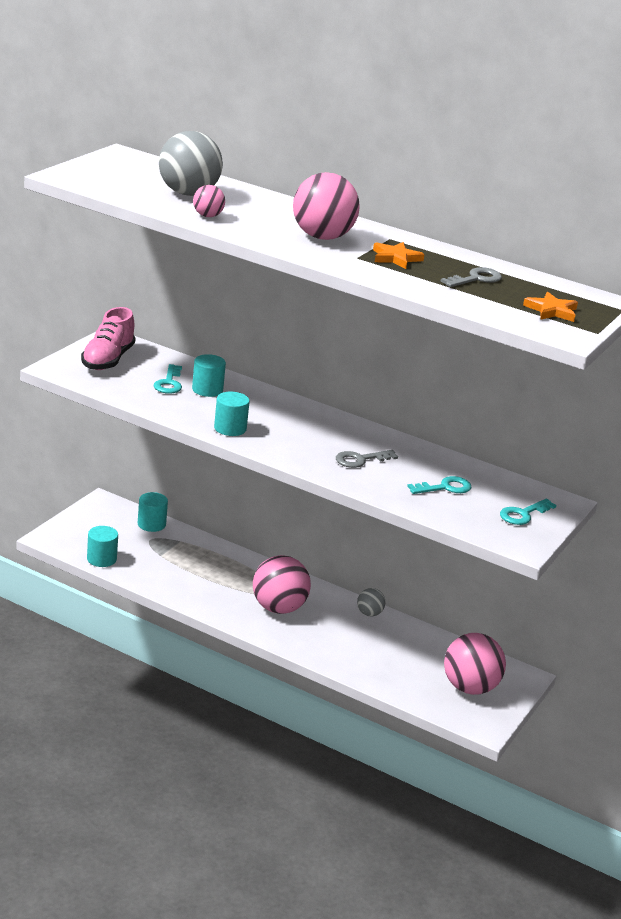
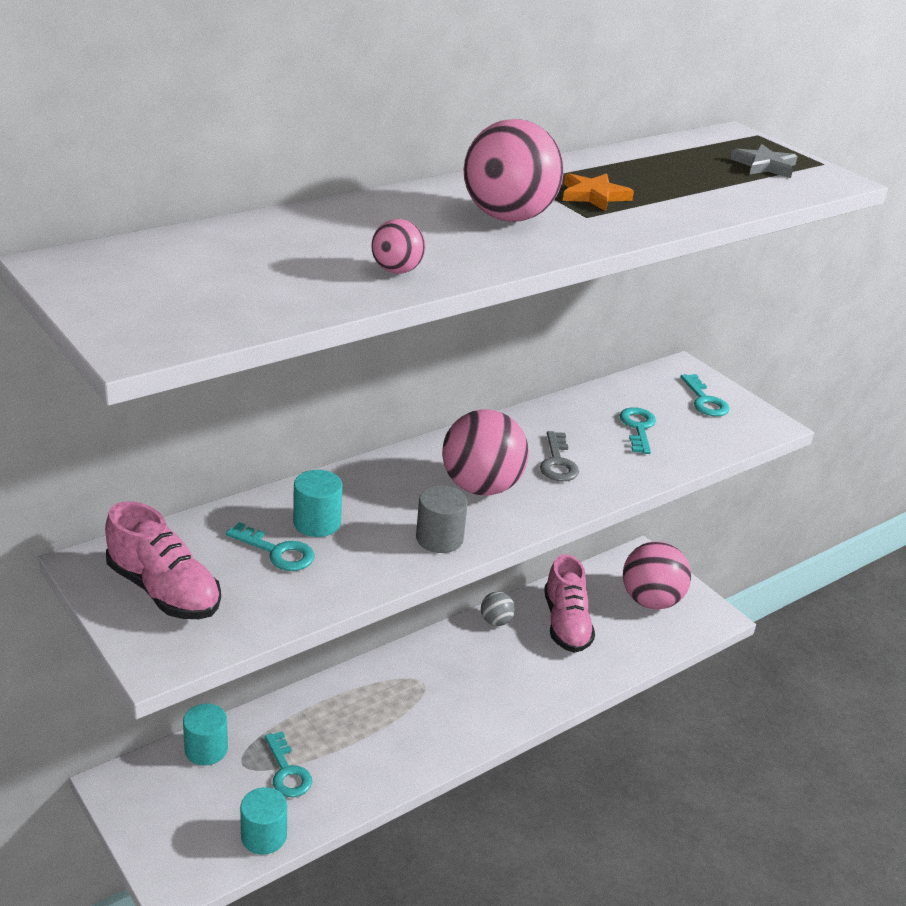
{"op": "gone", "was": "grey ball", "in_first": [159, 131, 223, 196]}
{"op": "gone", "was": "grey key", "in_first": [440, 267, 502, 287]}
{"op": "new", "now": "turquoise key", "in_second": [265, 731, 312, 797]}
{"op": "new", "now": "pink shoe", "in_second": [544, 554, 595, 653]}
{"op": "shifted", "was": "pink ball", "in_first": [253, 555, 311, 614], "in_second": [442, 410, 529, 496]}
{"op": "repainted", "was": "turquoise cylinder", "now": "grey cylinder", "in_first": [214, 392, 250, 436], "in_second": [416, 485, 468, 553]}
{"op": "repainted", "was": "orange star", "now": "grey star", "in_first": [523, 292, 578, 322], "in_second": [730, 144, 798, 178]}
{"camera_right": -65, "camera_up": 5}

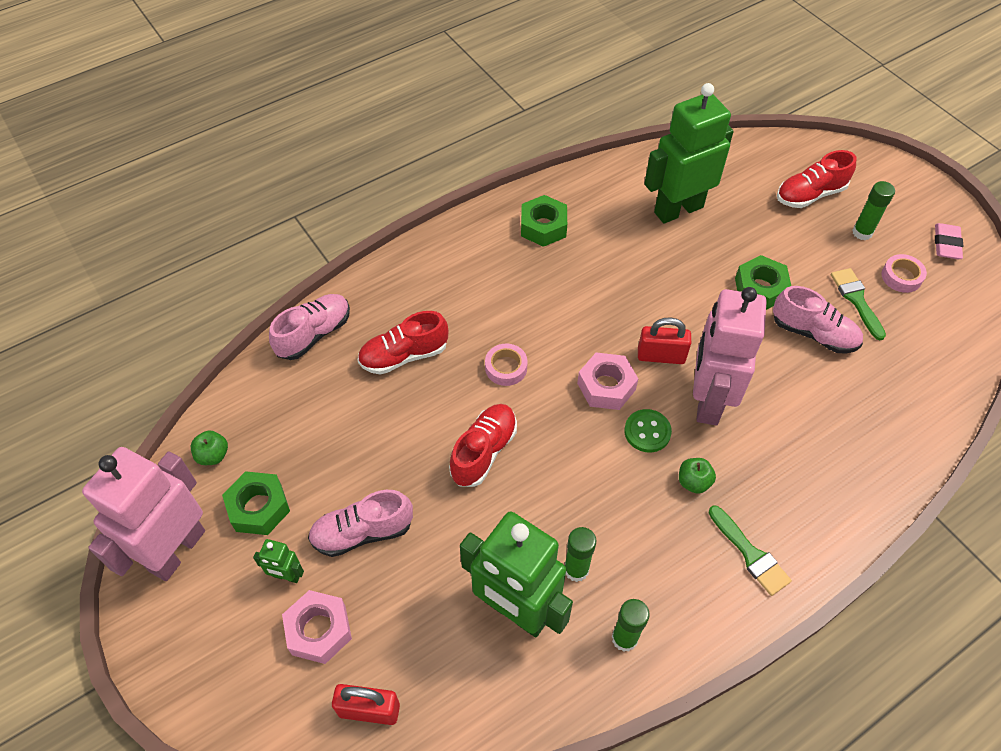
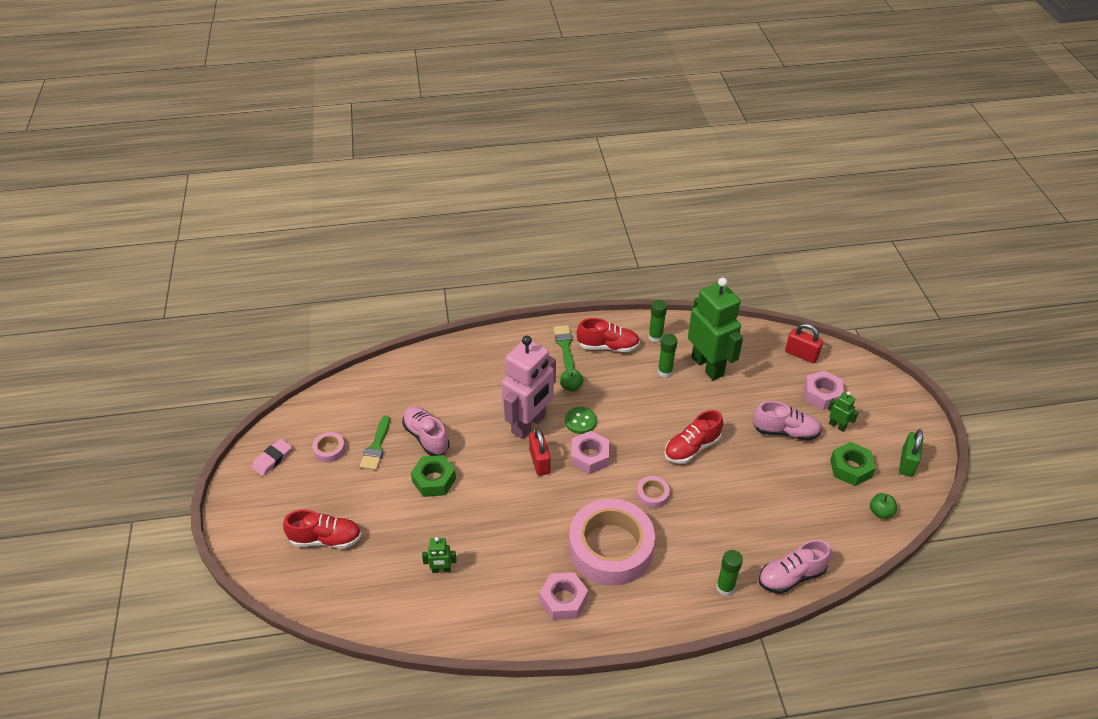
{"op": "new", "now": "pink tape", "in_second": [569, 499, 655, 586]}
{"op": "shifted", "was": "red shoe", "in_first": [358, 311, 448, 375], "in_second": [576, 318, 640, 352]}
{"op": "shifted", "was": "green glue stick", "in_first": [852, 181, 895, 240], "in_second": [716, 550, 743, 596]}
{"op": "swapped", "was": "pink robot", "now": "green padlock", "in_first": [82, 447, 205, 581], "in_second": [899, 429, 923, 477]}
{"op": "repainted", "was": "green nut", "now": "pink nut", "in_first": [521, 195, 567, 247], "in_second": [540, 572, 588, 620]}
{"op": "rotated", "was": "red padlock", "in_first": [638, 318, 691, 364], "in_second": [529, 428, 551, 476], "clockwise": 45}
{"op": "scaled", "was": "green robot", "in_first": [644, 83, 734, 224], "in_second": [422, 537, 457, 573], "ratio": 0.41}
{"camera_right": -155, "camera_up": -10}

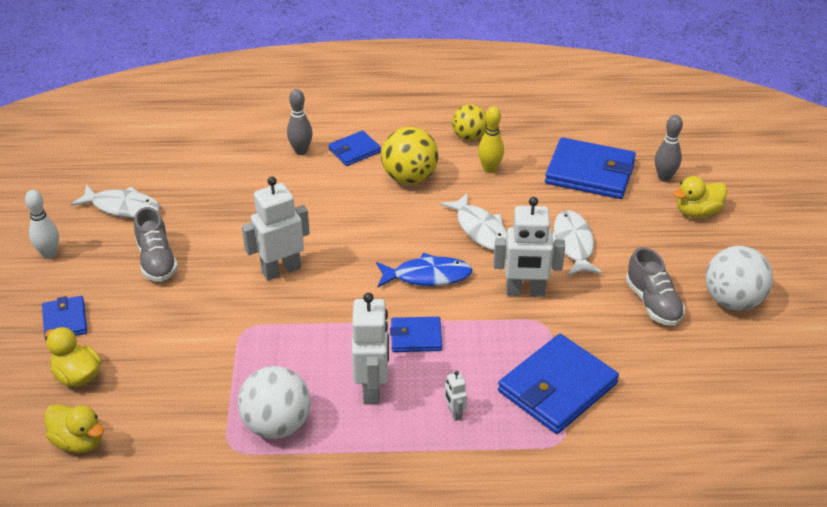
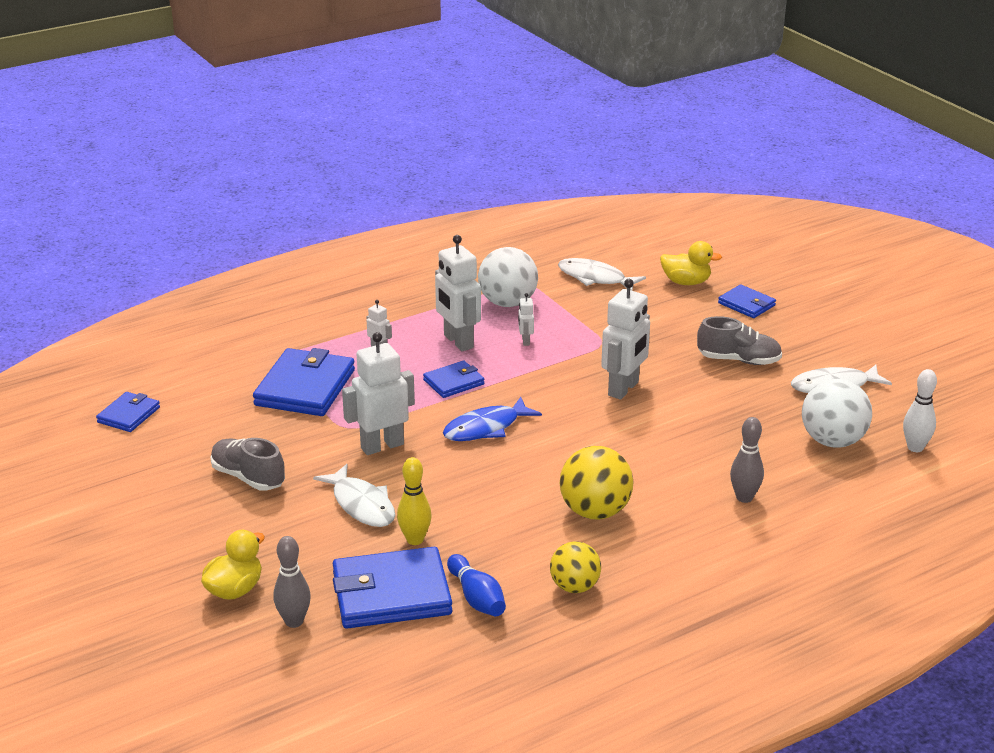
{"op": "gone", "was": "yellow duck", "in_first": [45, 404, 104, 453]}
{"op": "new", "now": "blue bowling pin", "in_second": [447, 554, 506, 616]}
{"op": "new", "now": "white robot", "in_second": [518, 293, 534, 346]}
{"op": "shifted", "was": "white bowling pin", "in_first": [25, 190, 59, 259], "in_second": [903, 369, 937, 452]}
{"op": "shifted", "was": "blue wallet", "in_first": [328, 130, 381, 166], "in_second": [96, 392, 160, 432]}
{"op": "shifted", "was": "white fish", "in_first": [440, 193, 507, 250], "in_second": [558, 258, 646, 291]}
{"op": "shifted", "was": "yellow bowling pin", "in_first": [478, 107, 504, 173], "in_second": [397, 457, 432, 545]}
{"op": "shifted", "was": "white ball", "in_first": [706, 246, 773, 311], "in_second": [802, 379, 872, 448]}
{"op": "rotated", "was": "grey shoe", "in_first": [134, 207, 178, 282], "in_second": [697, 316, 782, 365], "clockwise": 150}
{"camera_right": 150, "camera_up": -10}

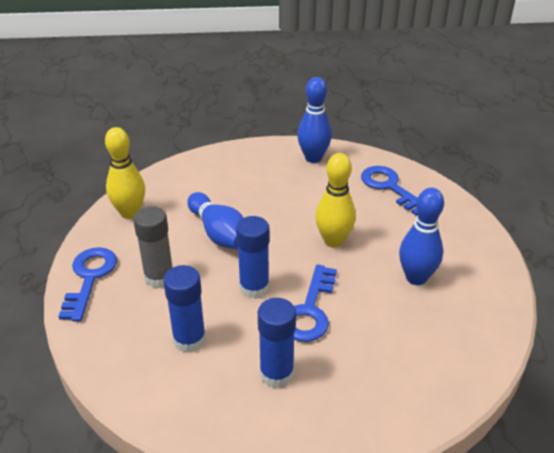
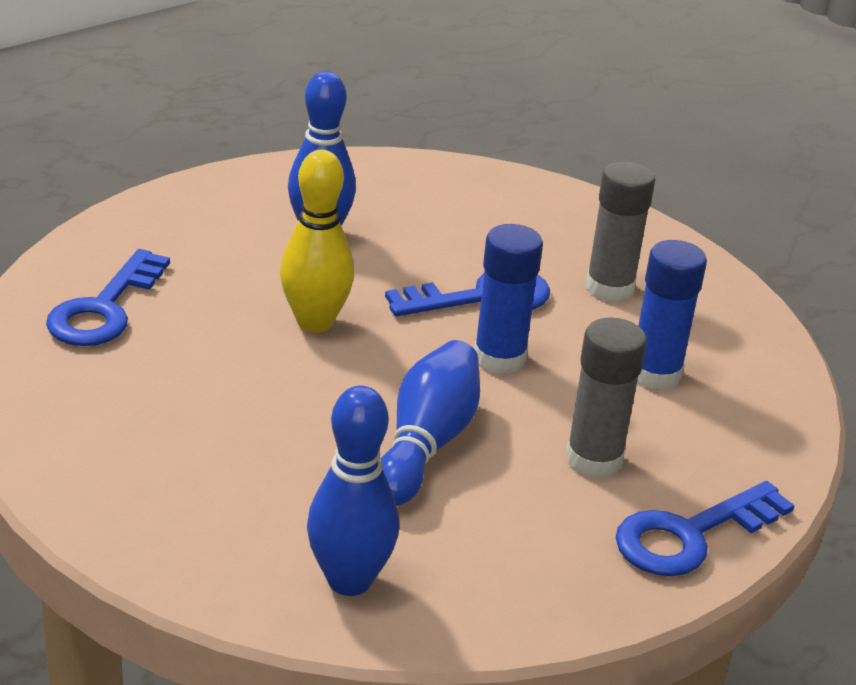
{"op": "gone", "was": "yellow bowling pin", "in_first": [105, 127, 145, 219]}
{"op": "shifted", "was": "blue bowling pin", "in_first": [297, 77, 332, 163], "in_second": [307, 386, 399, 596]}
{"op": "repainted", "was": "blue glue stick", "now": "grey glue stick", "in_first": [258, 298, 296, 388], "in_second": [586, 161, 655, 302]}
{"camera_right": -130, "camera_up": -5}

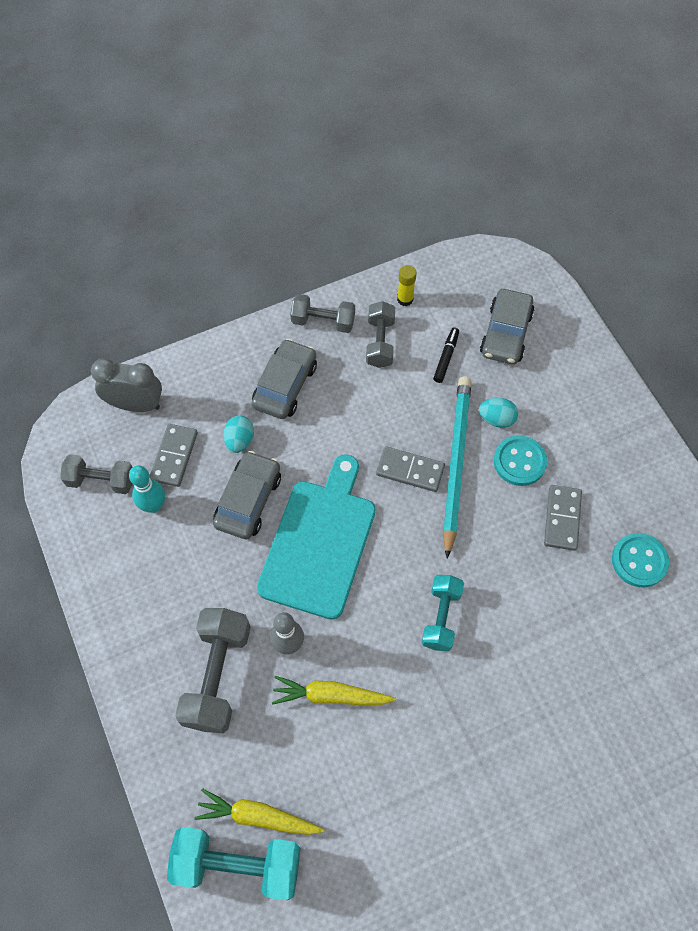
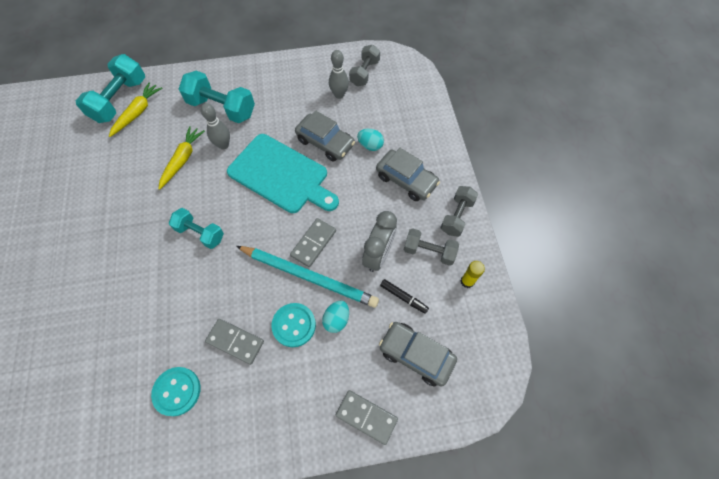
{"op": "shifted", "was": "grey clock", "in_first": [91, 358, 162, 412], "in_second": [362, 211, 397, 272]}
{"op": "shifted", "was": "grey domino", "in_first": [149, 424, 198, 487], "in_second": [336, 390, 398, 445]}
{"op": "repainted", "was": "turquoise bowling pin", "now": "grey bowling pin", "in_first": [129, 465, 165, 513], "in_second": [329, 50, 349, 99]}
{"op": "repainted", "was": "grey dumbbell", "now": "turquoise dumbbell", "in_first": [175, 608, 250, 733], "in_second": [179, 71, 255, 123]}
{"camera_right": 105, "camera_up": 0}

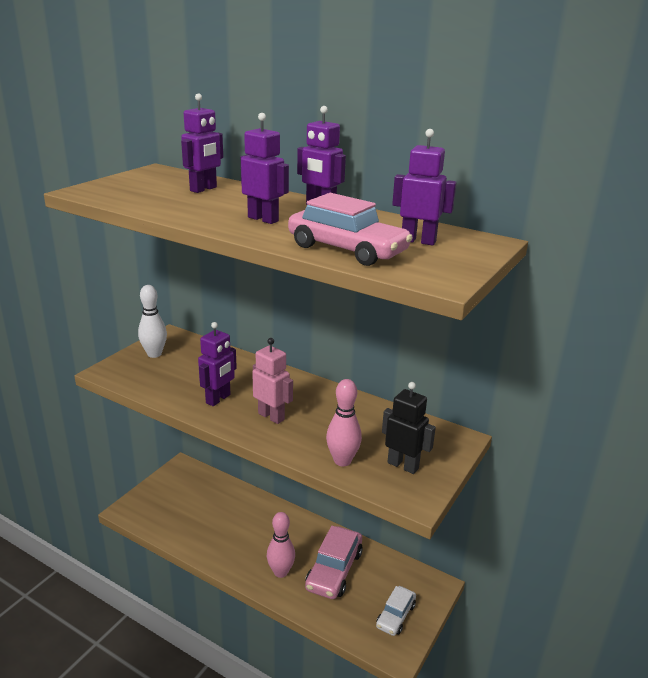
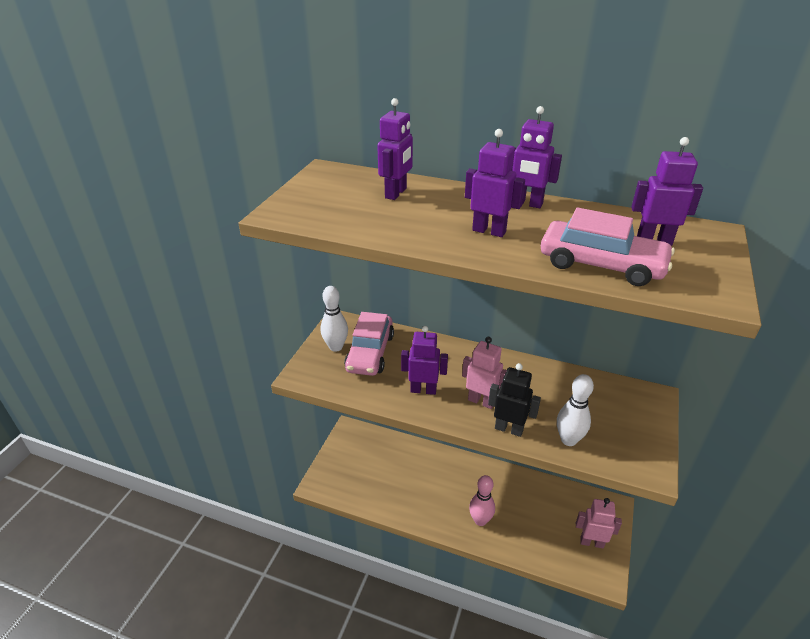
{"op": "shifted", "was": "pink car", "in_first": [305, 526, 363, 599], "in_second": [344, 312, 394, 376]}
{"op": "shifted", "was": "black robot", "in_first": [382, 382, 436, 474], "in_second": [488, 363, 541, 437]}
{"op": "swapped", "was": "white car", "now": "pink robot", "in_first": [376, 586, 416, 636], "in_second": [576, 498, 622, 549]}
{"op": "repainted", "was": "pink bowling pin", "now": "white bowling pin", "in_first": [326, 379, 362, 466], "in_second": [557, 374, 594, 446]}
{"op": "rotated", "was": "purple robot", "in_first": [198, 322, 237, 406], "in_second": [401, 326, 448, 395], "clockwise": -105}
{"camera_right": -10, "camera_up": 10}

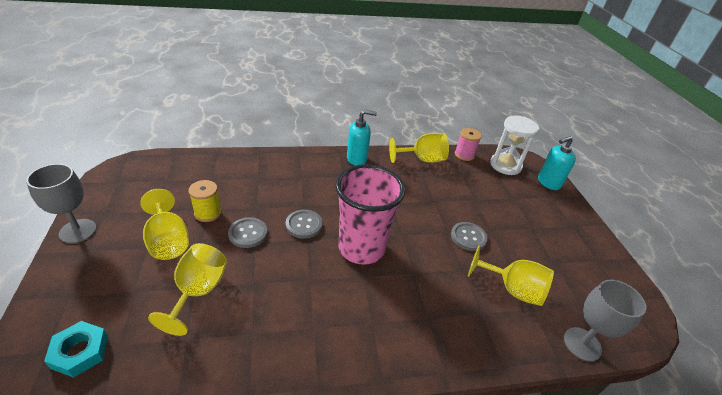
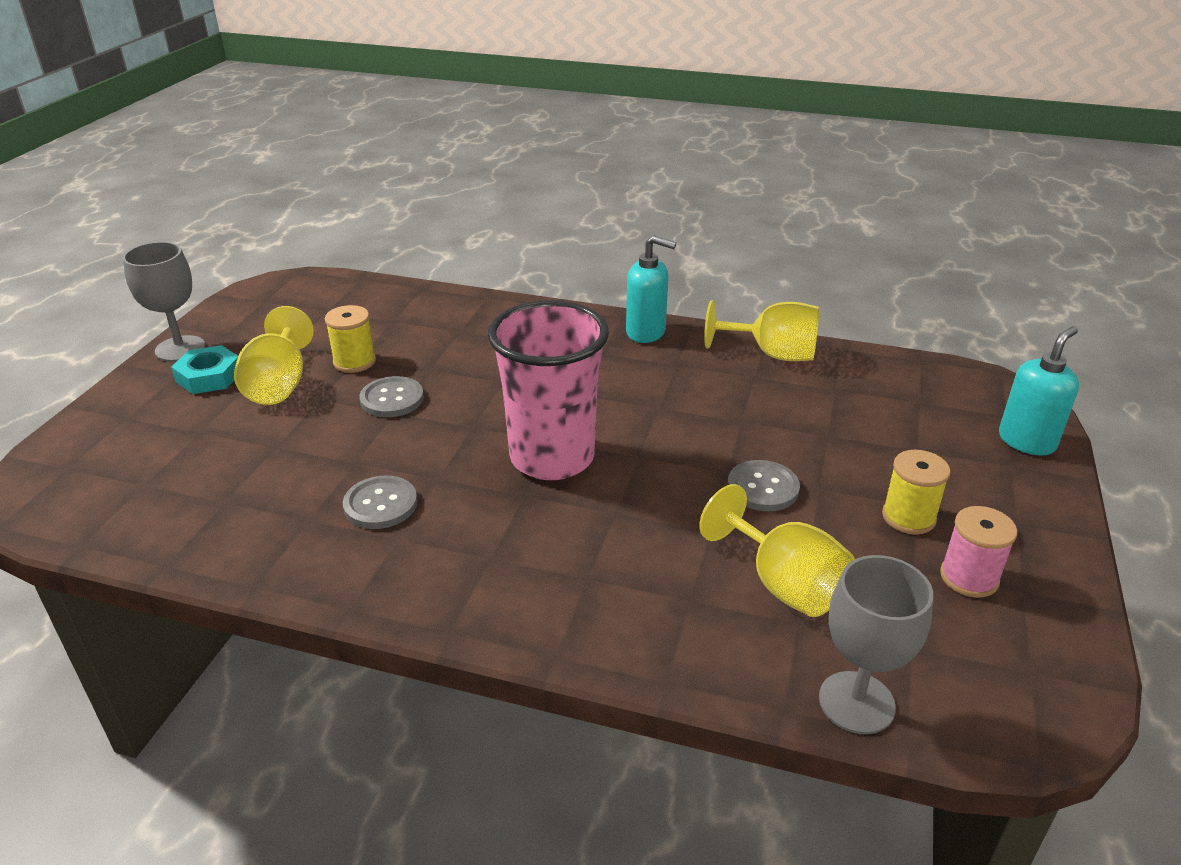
{"op": "gone", "was": "yellow goblet", "in_first": [148, 243, 227, 336]}
{"op": "gone", "was": "white hourglass", "in_first": [490, 116, 539, 175]}
{"op": "new", "now": "yellow spool", "in_second": [882, 450, 951, 535]}
{"op": "shifted", "was": "turquoise nut", "in_first": [44, 321, 108, 378], "in_second": [171, 345, 238, 394]}
{"op": "shifted", "was": "grey button", "in_first": [286, 210, 323, 239], "in_second": [343, 476, 417, 529]}
{"op": "shifted", "was": "pink spool", "in_first": [455, 128, 482, 161], "in_second": [940, 506, 1018, 598]}
{"op": "rotated", "was": "turquoise soap dispenser", "in_first": [538, 136, 576, 190], "in_second": [999, 326, 1079, 456], "clockwise": 135}
{"camera_right": 30, "camera_up": -5}

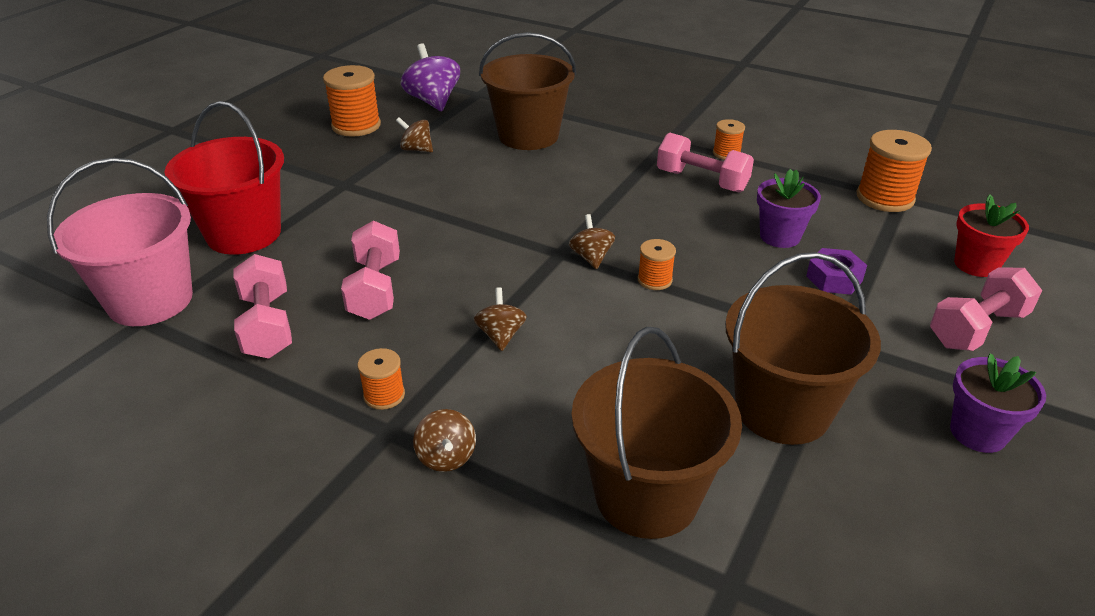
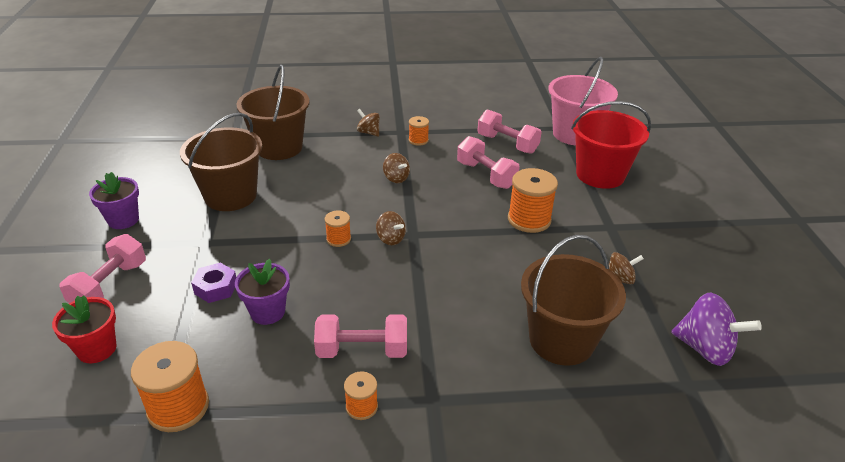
{"op": "shifted", "was": "orange spool", "in_first": [323, 65, 381, 137], "in_second": [508, 168, 558, 233]}
{"camera_right": 145, "camera_up": 0}

